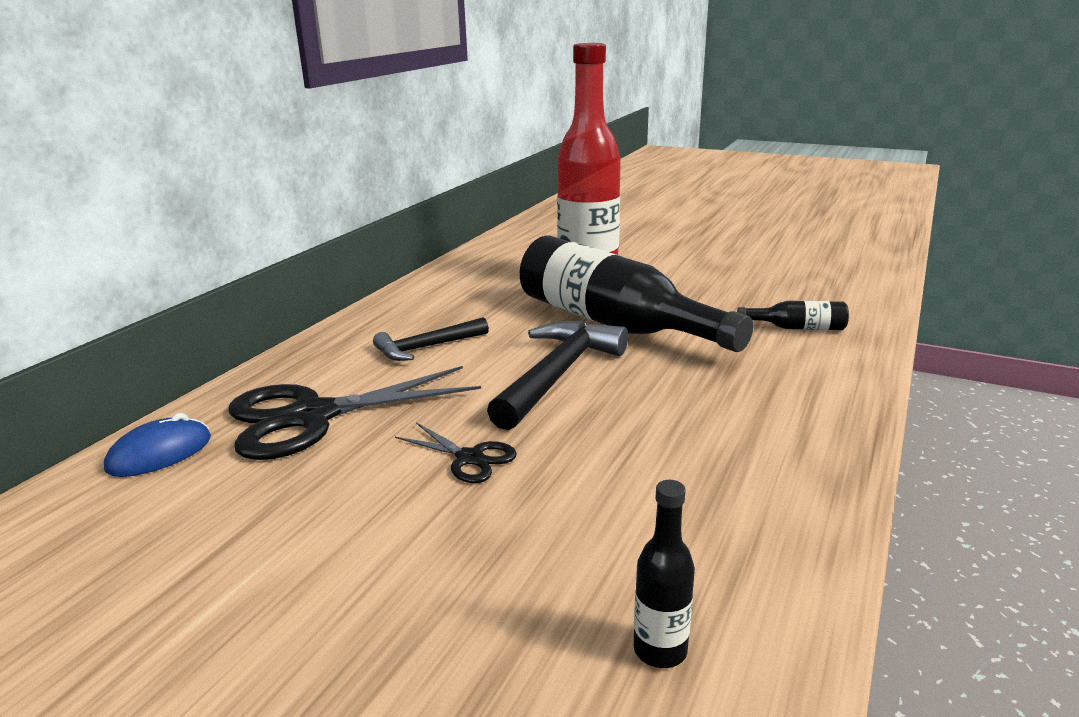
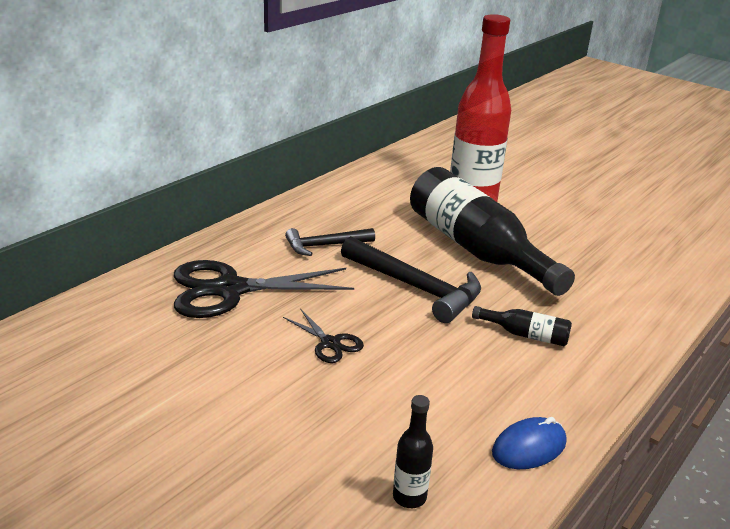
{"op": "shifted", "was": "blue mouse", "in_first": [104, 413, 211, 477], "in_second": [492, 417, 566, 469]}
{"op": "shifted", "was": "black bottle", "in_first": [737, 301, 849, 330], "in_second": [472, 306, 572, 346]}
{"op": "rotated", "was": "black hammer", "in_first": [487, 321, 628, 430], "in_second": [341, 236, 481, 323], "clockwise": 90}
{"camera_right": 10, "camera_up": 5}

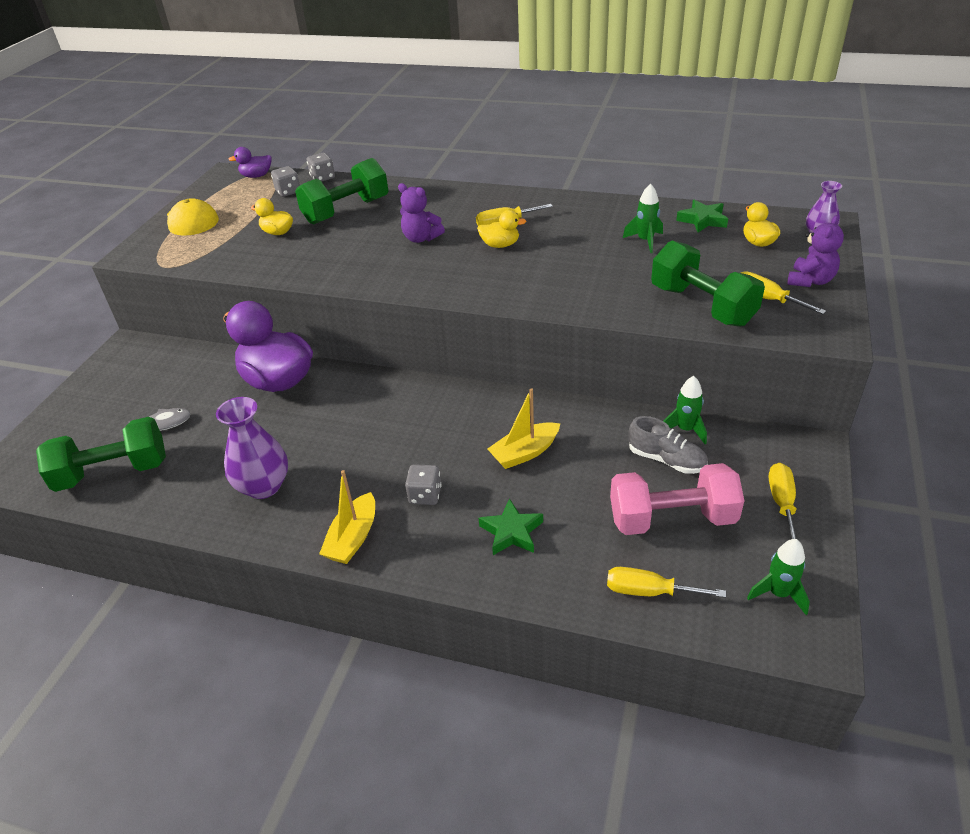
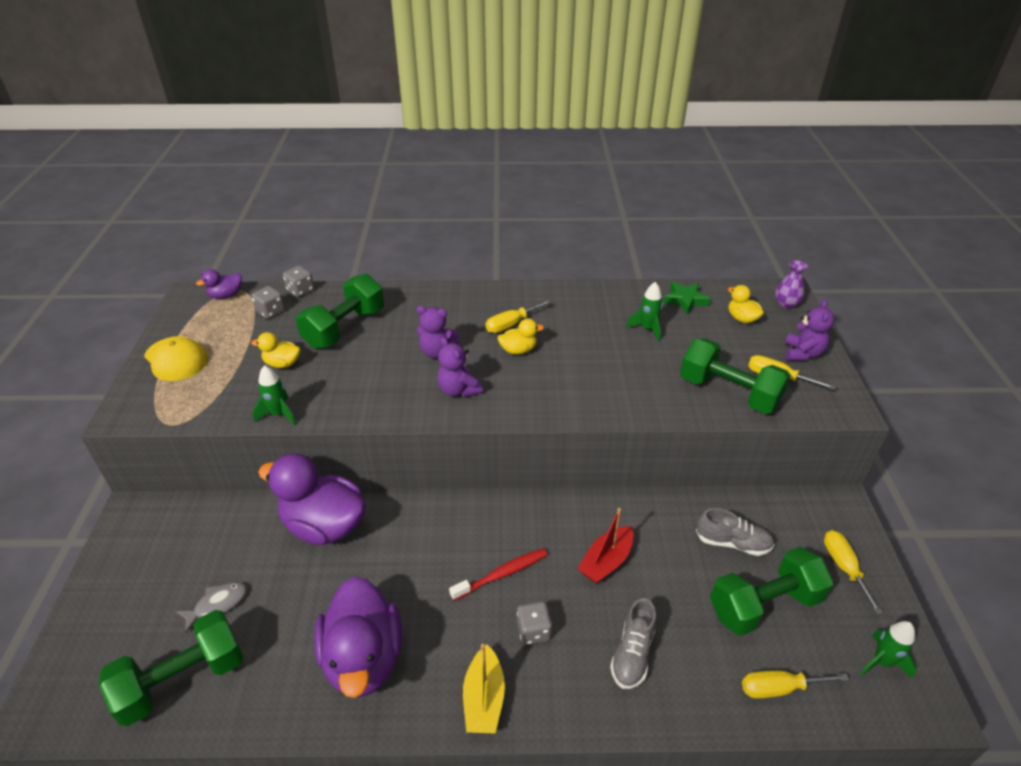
{"op": "new", "now": "purple teddy bear", "in_second": [437, 337, 483, 397]}
{"op": "new", "now": "red toothbrush", "in_second": [449, 548, 548, 601]}
{"op": "shifted", "was": "green rocket", "in_first": [663, 376, 707, 444], "in_second": [253, 365, 297, 425]}
{"op": "swapped", "was": "purple vase", "now": "purple duck", "in_first": [216, 397, 288, 499], "in_second": [314, 576, 402, 698]}
{"op": "swapped", "was": "green star", "now": "grey shoe", "in_first": [479, 498, 543, 555], "in_second": [610, 598, 657, 689]}
{"op": "repainted", "was": "yellow boat", "now": "red boat", "in_first": [487, 388, 560, 469], "in_second": [577, 508, 634, 584]}
{"op": "repainted", "was": "pink dumbbell", "now": "green dumbbell", "in_first": [610, 463, 744, 535], "in_second": [710, 547, 833, 636]}
{"camera_right": -20, "camera_up": 0}

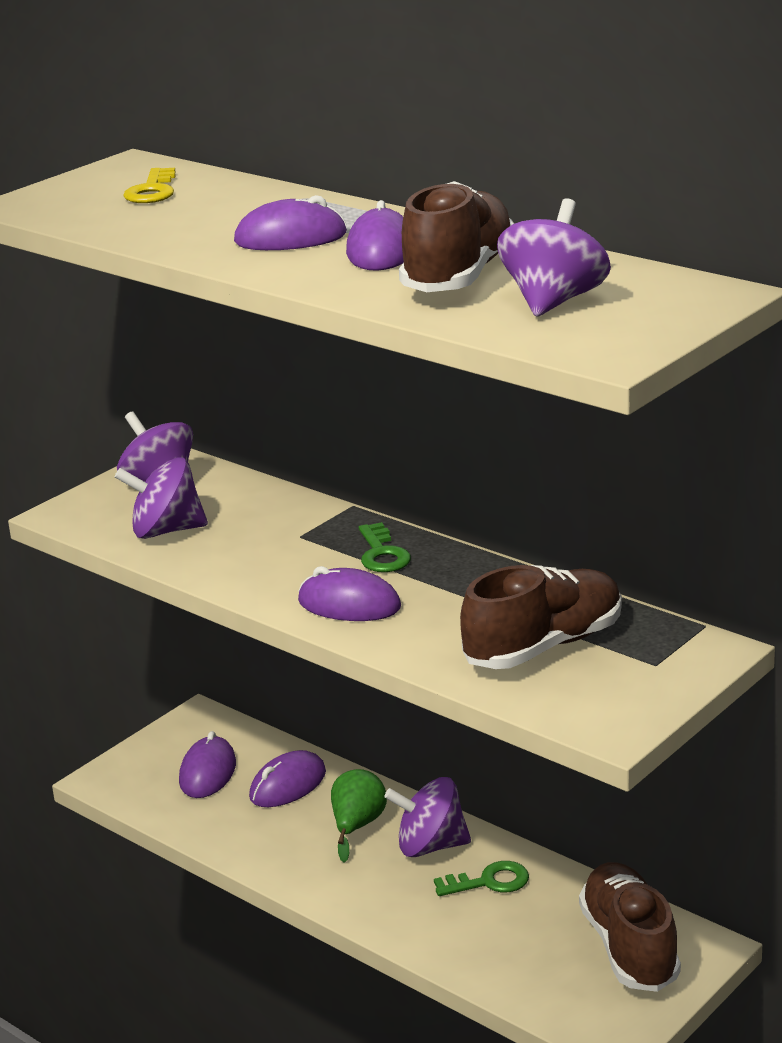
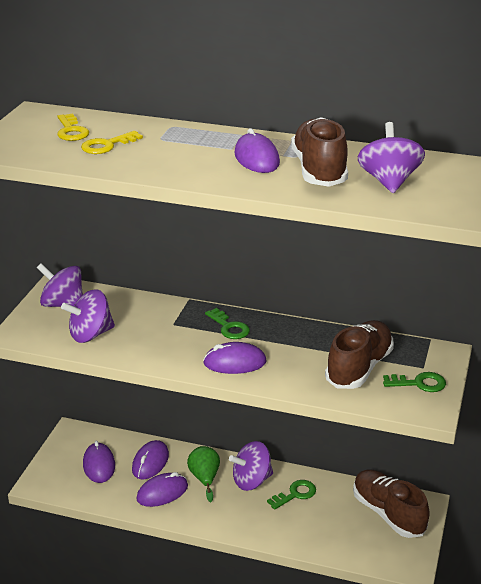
{"op": "new", "now": "yellow key", "in_second": [81, 131, 143, 154]}
{"op": "new", "now": "green key", "in_second": [383, 372, 446, 392]}
{"op": "shifted", "was": "purple mouse", "in_first": [234, 195, 347, 250], "in_second": [136, 472, 188, 507]}
{"camera_right": -25, "camera_up": 5}

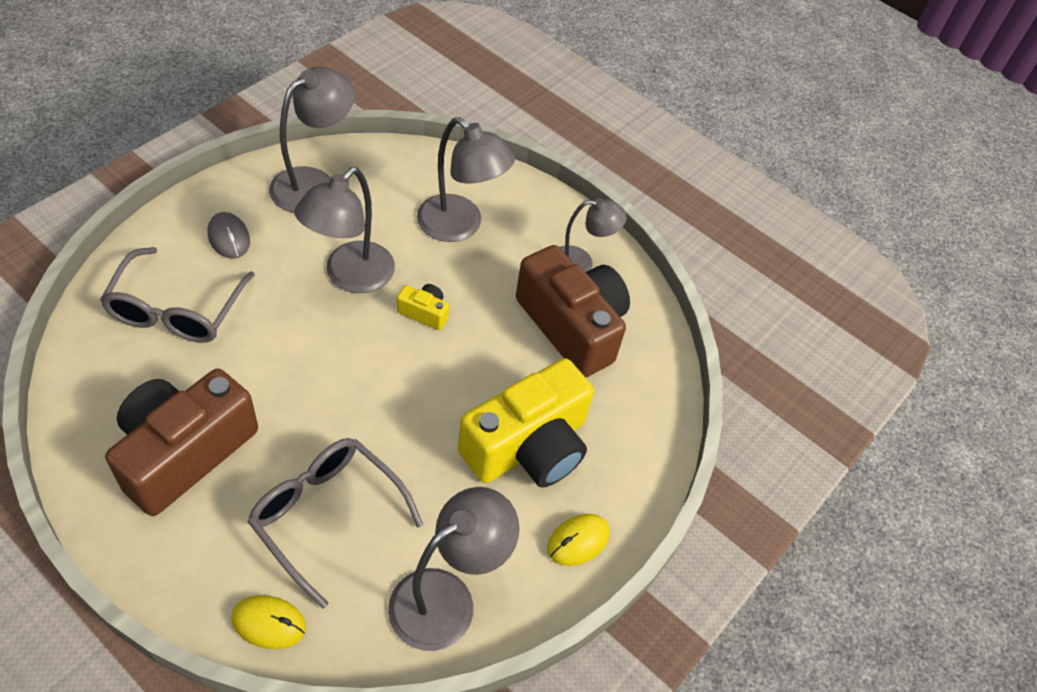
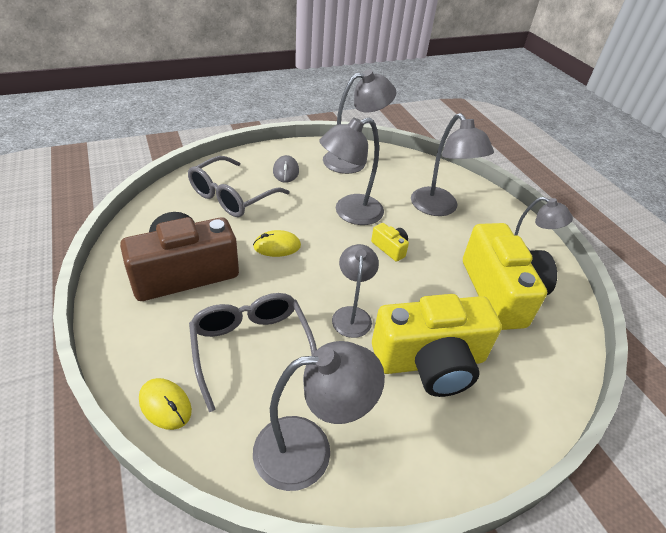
{"op": "new", "now": "grey lamp", "in_second": [332, 244, 379, 338]}
{"op": "shifted", "was": "yellow mouse", "in_first": [547, 514, 610, 566], "in_second": [253, 230, 301, 257]}
{"op": "repainted", "was": "brown camera", "now": "yellow camera", "in_first": [516, 245, 630, 378], "in_second": [463, 223, 557, 330]}
{"camera_right": 30, "camera_up": -10}

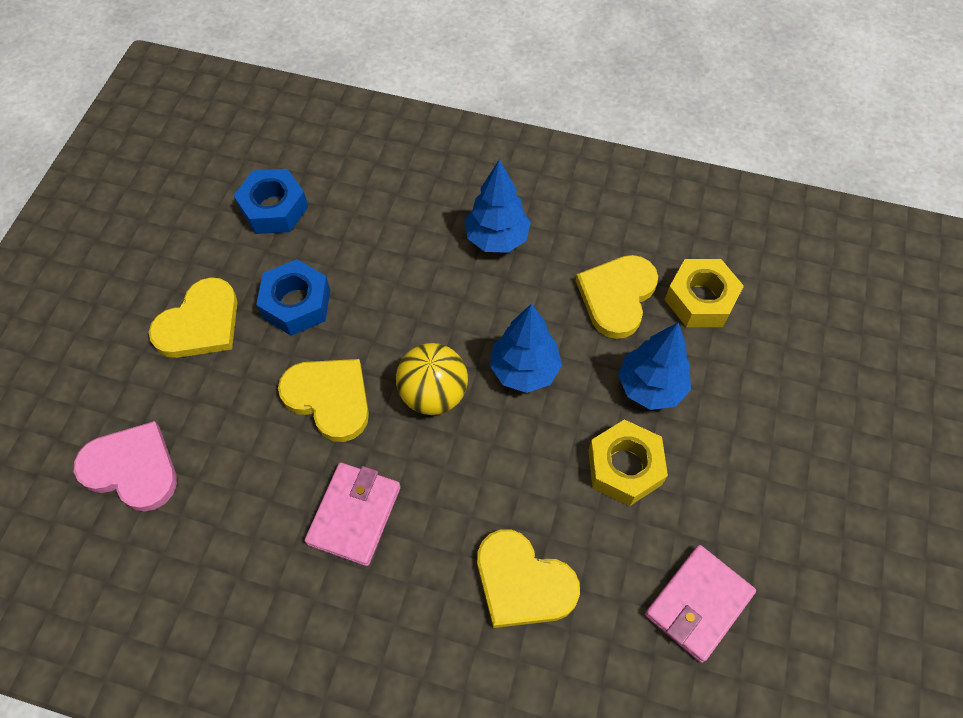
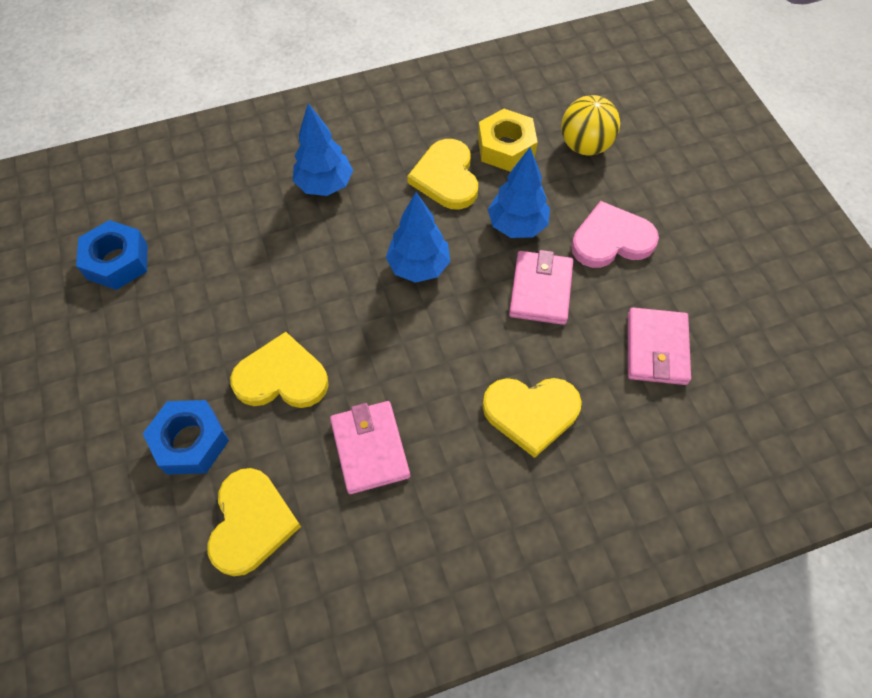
{"op": "shifted", "was": "pink heart", "in_first": [74, 421, 177, 512], "in_second": [571, 201, 659, 268]}
{"op": "shifted", "was": "yellow heart", "in_first": [149, 277, 238, 358], "in_second": [207, 468, 301, 576]}
{"op": "shifted", "was": "blue nut", "in_first": [256, 259, 330, 336], "in_second": [143, 400, 229, 475]}
{"op": "shifted", "was": "yellow ball", "in_first": [396, 343, 468, 415], "in_second": [561, 95, 620, 155]}
{"op": "swapped", "was": "yellow nut", "now": "pink wallet", "in_first": [588, 419, 668, 506], "in_second": [509, 250, 573, 325]}
{"camera_right": -35, "camera_up": 0}

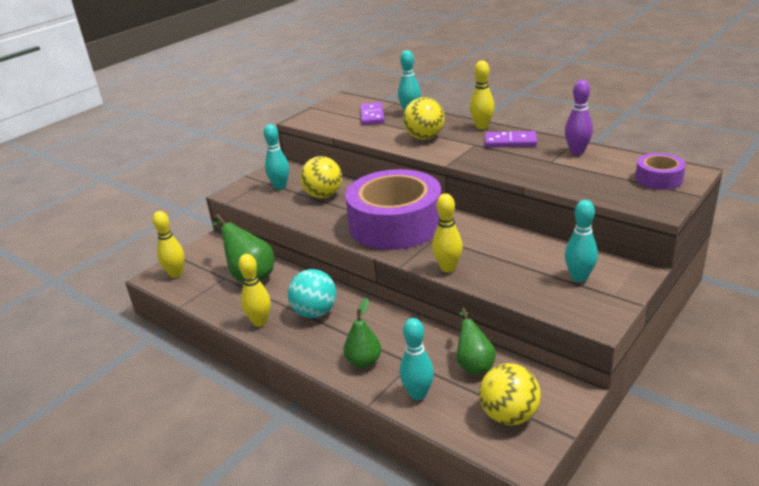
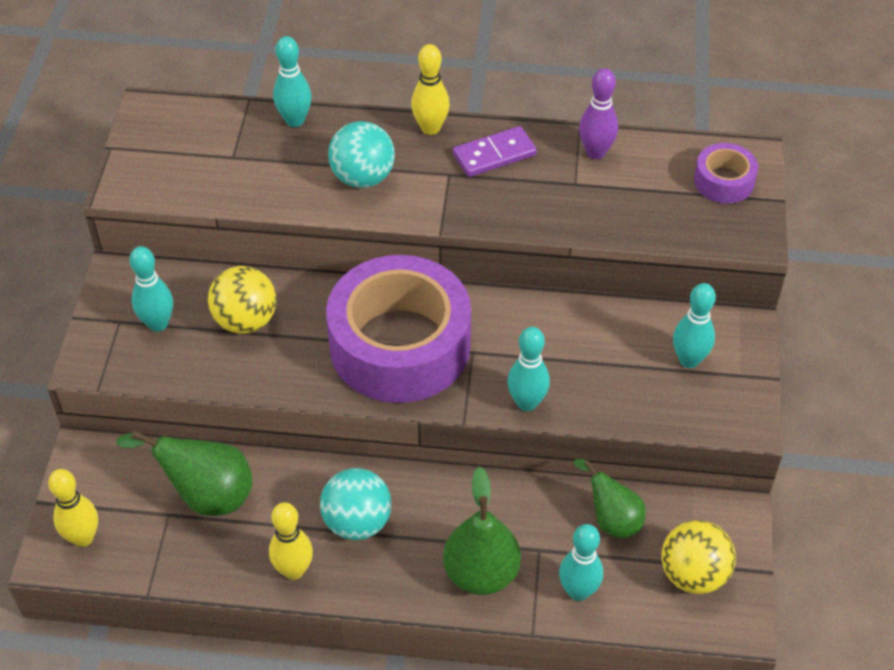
{"op": "gone", "was": "purple domino", "in_first": [360, 102, 385, 125]}
{"op": "repainted", "was": "yellow ball", "now": "turquoise ball", "in_first": [403, 97, 445, 140], "in_second": [328, 121, 395, 188]}
{"op": "repainted", "was": "yellow bowling pin", "now": "turquoise bowling pin", "in_first": [432, 193, 463, 272], "in_second": [507, 327, 550, 411]}
{"op": "scaled", "was": "green pear", "in_first": [343, 298, 381, 368], "in_second": [443, 466, 521, 595], "ratio": 1.5}
{"camera_right": -35, "camera_up": 20}

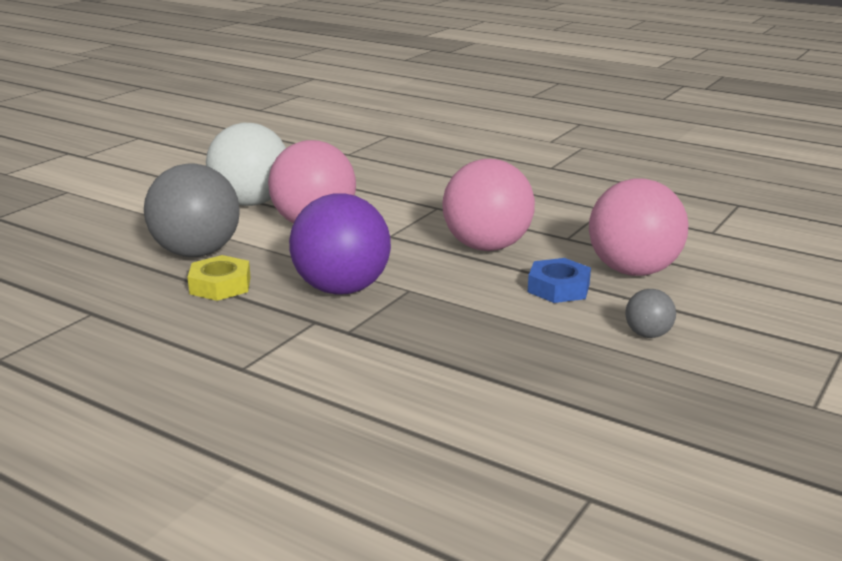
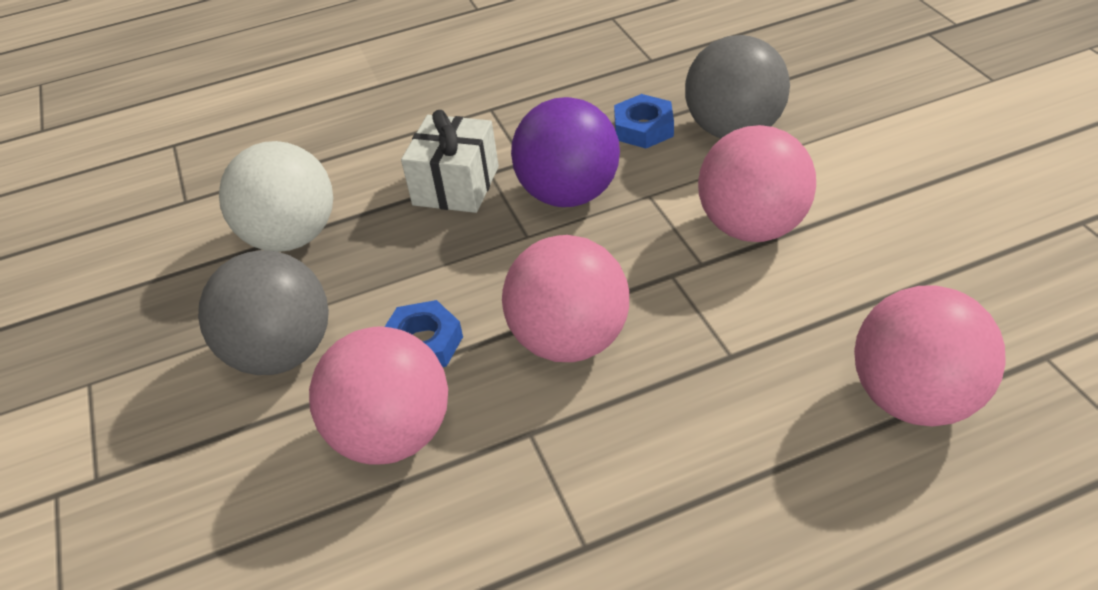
{"op": "new", "now": "white gift", "in_second": [401, 110, 499, 213]}
{"op": "new", "now": "pink ball", "in_second": [854, 285, 1006, 426]}
{"op": "shifted", "was": "white ball", "in_first": [206, 123, 286, 206], "in_second": [219, 141, 333, 252]}
{"op": "repainted", "was": "yellow nut", "now": "blue nut", "in_first": [188, 255, 251, 301], "in_second": [614, 94, 674, 148]}
{"op": "scaled", "was": "grey ball", "in_first": [625, 289, 676, 338], "in_second": [198, 250, 329, 375], "ratio": 2.21}
{"camera_right": 130, "camera_up": 20}

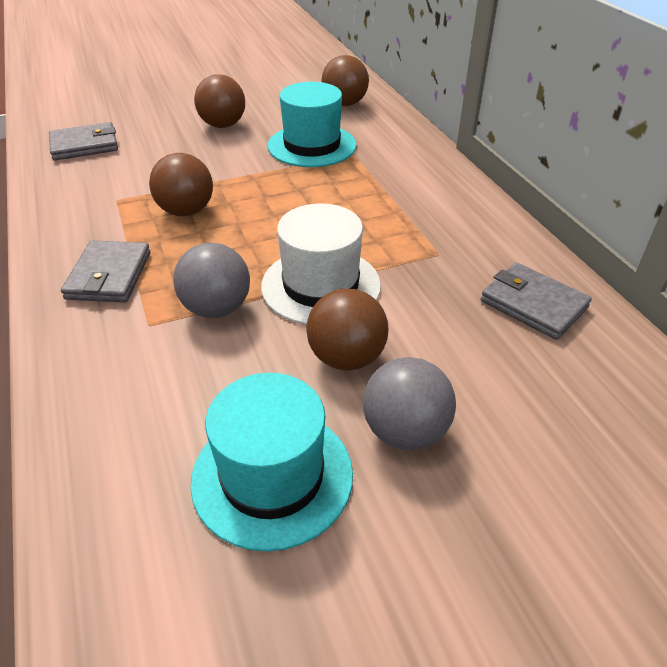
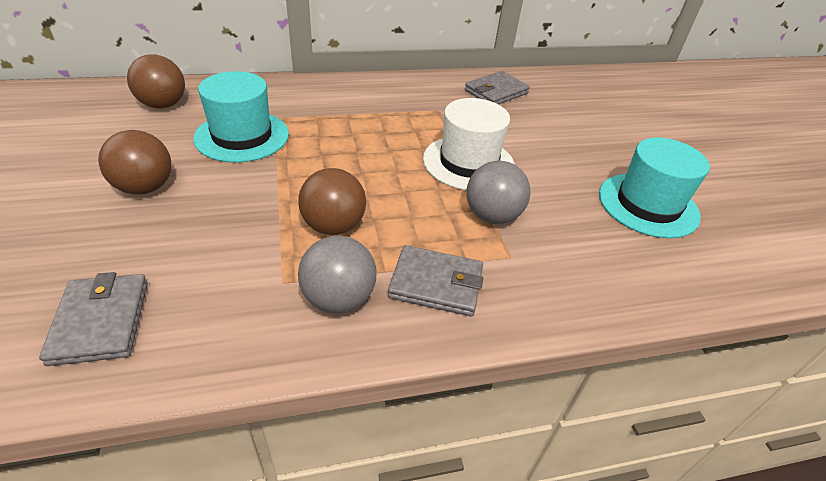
{"op": "gone", "was": "brown ball", "in_first": [306, 288, 388, 371]}
{"op": "shifted", "was": "grey ball", "in_first": [363, 357, 456, 450], "in_second": [298, 236, 377, 313]}
{"camera_right": -85, "camera_up": 0}

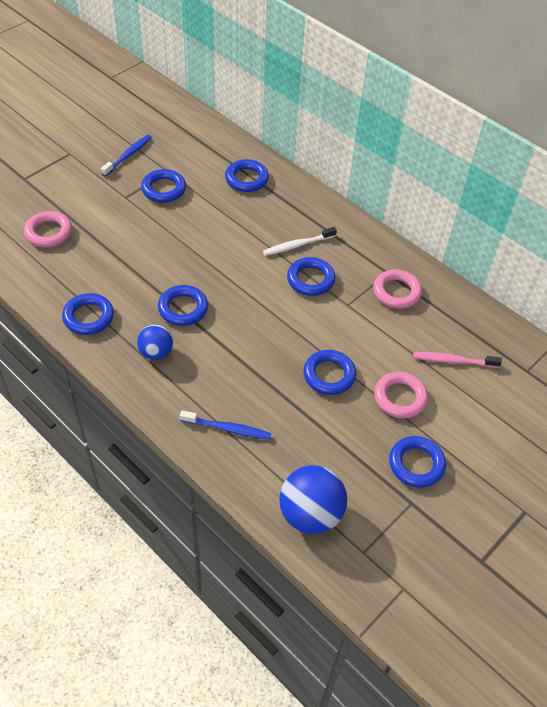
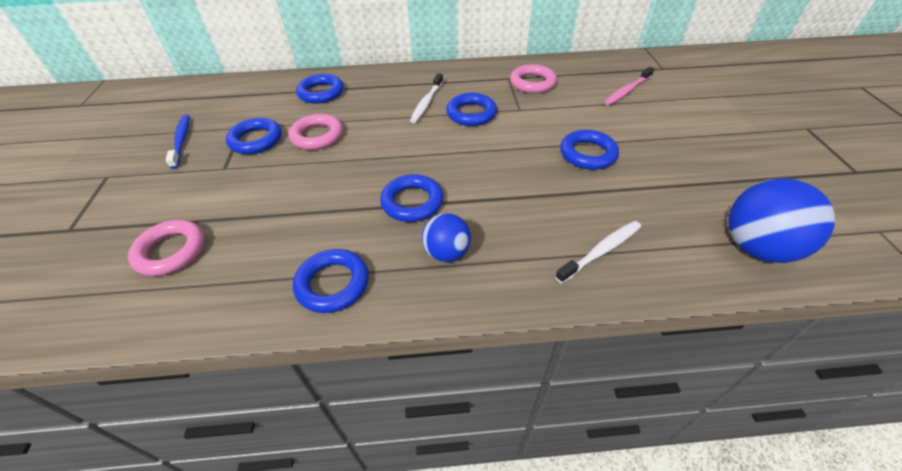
{"op": "gone", "was": "blue ring", "in_first": [389, 436, 446, 488]}
{"op": "shifted", "was": "pink ring", "in_first": [374, 372, 428, 418], "in_second": [289, 114, 343, 150]}
{"op": "repainted", "was": "blue toothbrush", "now": "white toothbrush", "in_first": [180, 410, 271, 440], "in_second": [555, 221, 641, 284]}
{"camera_right": -45, "camera_up": -5}

